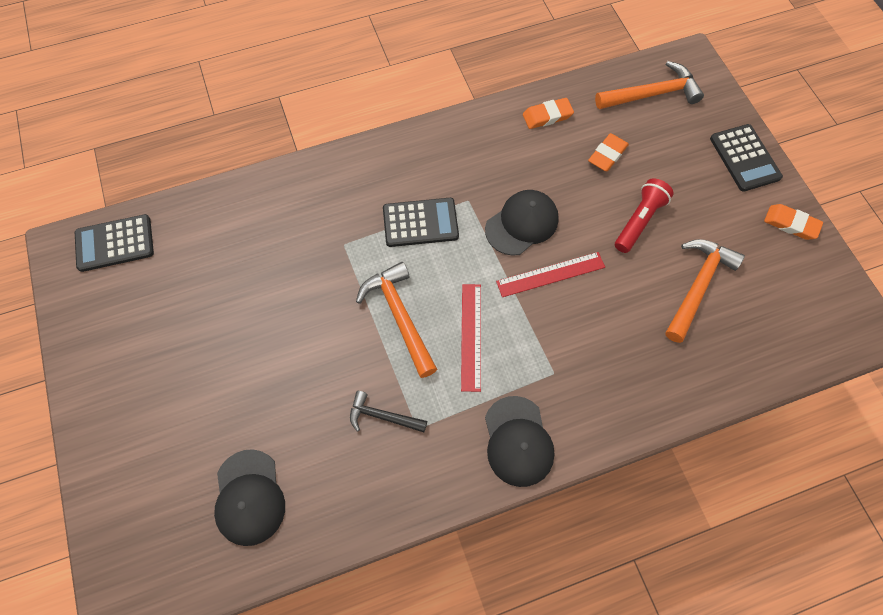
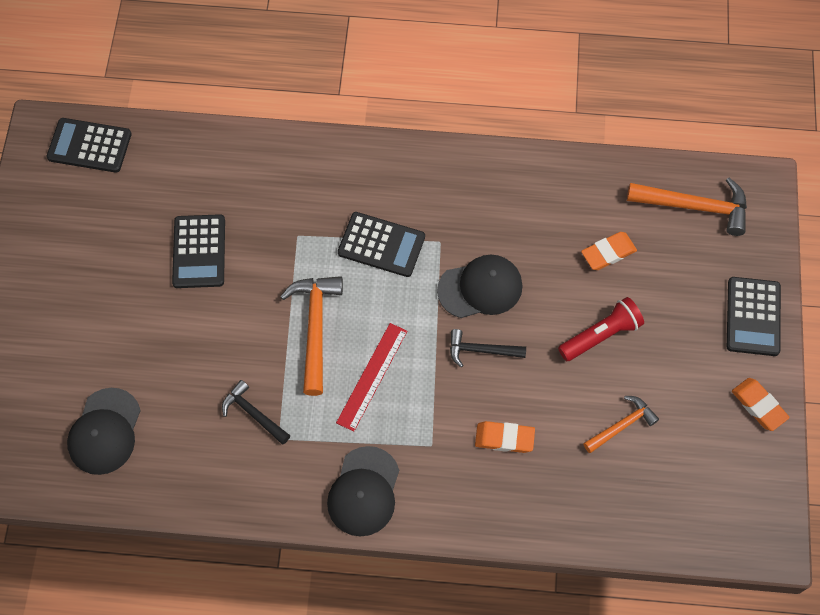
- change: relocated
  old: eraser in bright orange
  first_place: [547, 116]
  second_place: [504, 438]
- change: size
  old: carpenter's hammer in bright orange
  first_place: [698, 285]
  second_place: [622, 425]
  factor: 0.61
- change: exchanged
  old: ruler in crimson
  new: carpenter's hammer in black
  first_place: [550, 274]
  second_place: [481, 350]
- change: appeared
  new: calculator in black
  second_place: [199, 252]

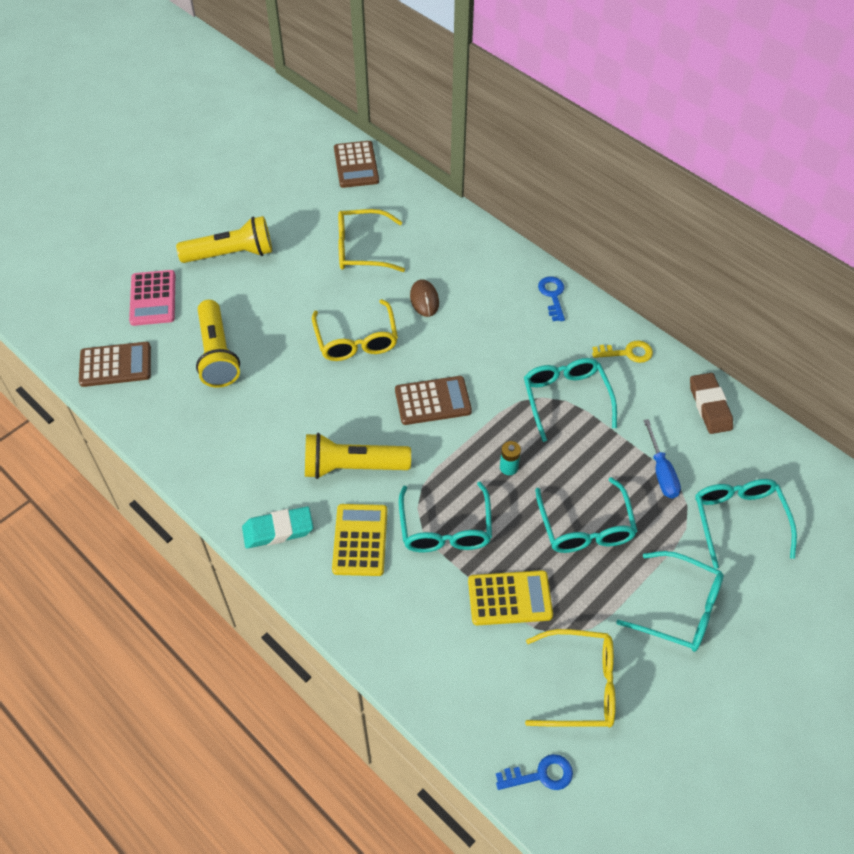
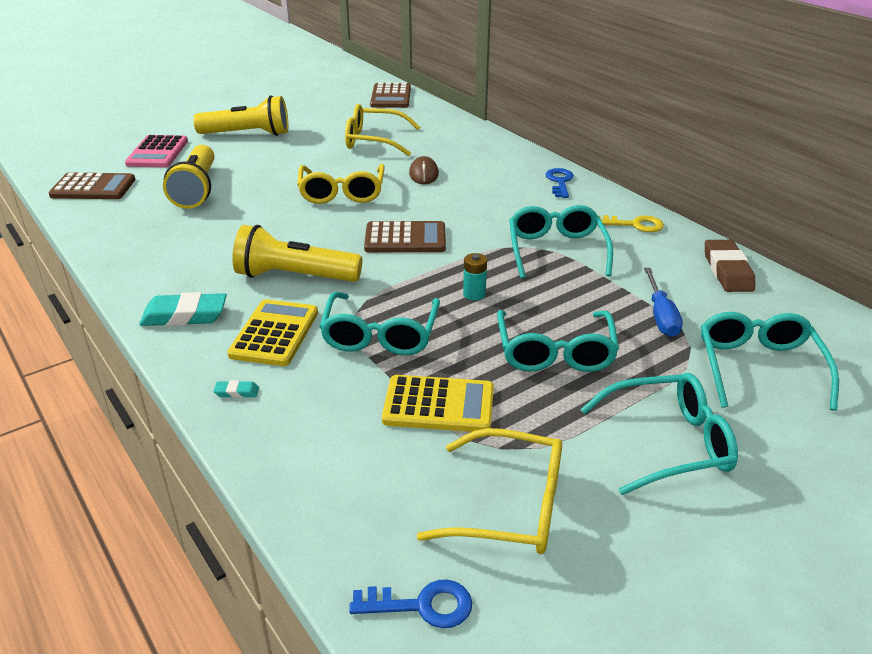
- change: spun
  old: glasses in turquoise
  first_place: [679, 609]
  second_place: [668, 443]
  degrees: -45
- change: appeared
  new: eraser in turquoise
  second_place: [237, 392]

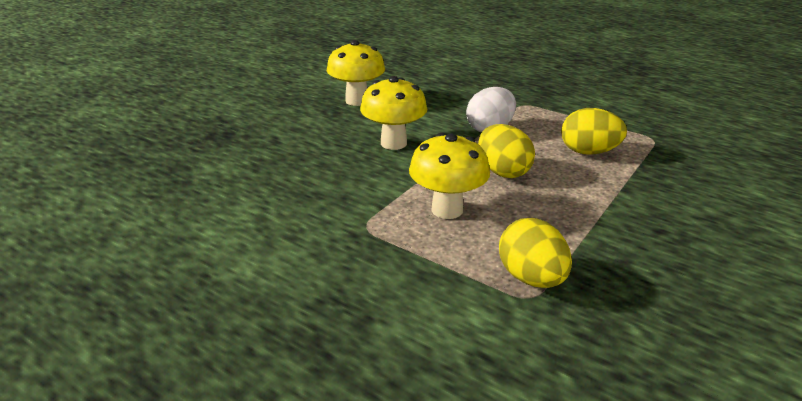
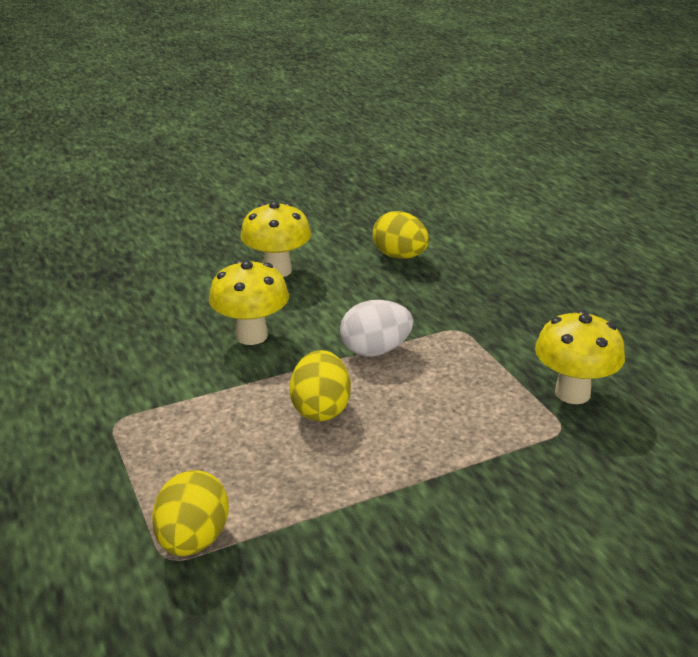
- change: relocated
  old: toy egg in bright yellow
  first_place: [588, 152]
  second_place: [400, 256]
- change: relocated
  old: fungus in bright yellow
  first_place: [447, 210]
  second_place: [572, 393]

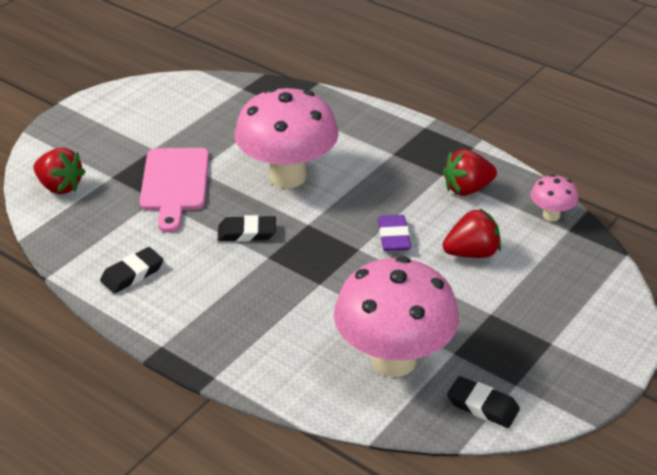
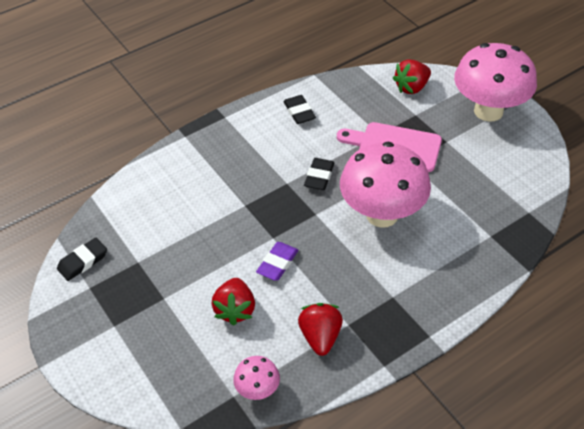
- change: spun
  old: eraser in royal purple
  first_place: [394, 237]
  second_place: [277, 263]
  degrees: -75
- change: relocated
  old: fungus in rosy
  first_place: [393, 360]
  second_place: [488, 111]

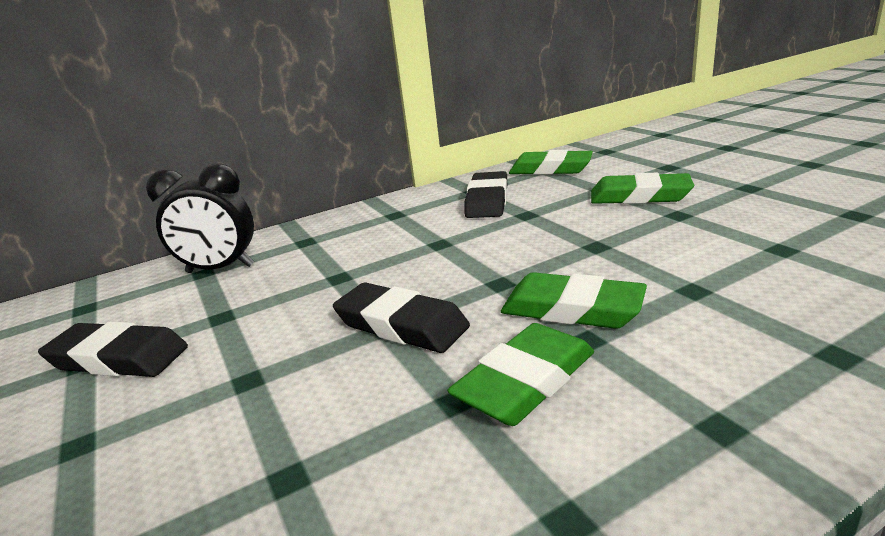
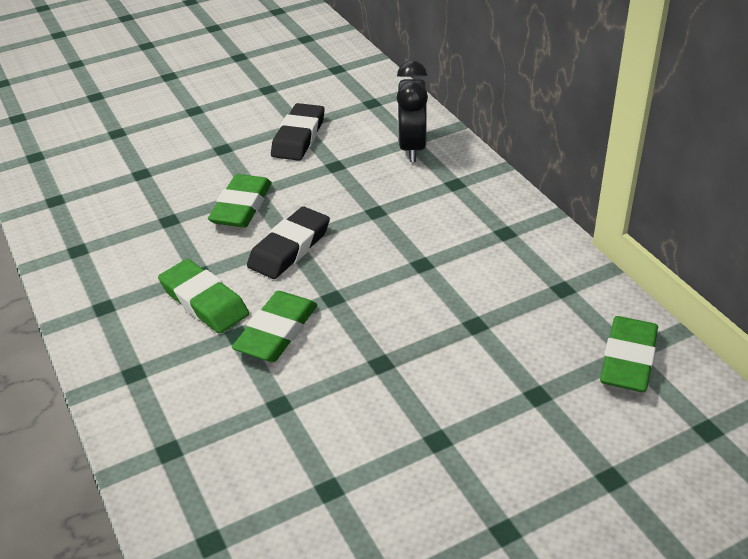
- change: missing
  old: eraser in black
  first_place: [487, 201]
- change: relocated
  old: eraser in leaf-green
  first_place: [639, 196]
  second_place: [241, 206]

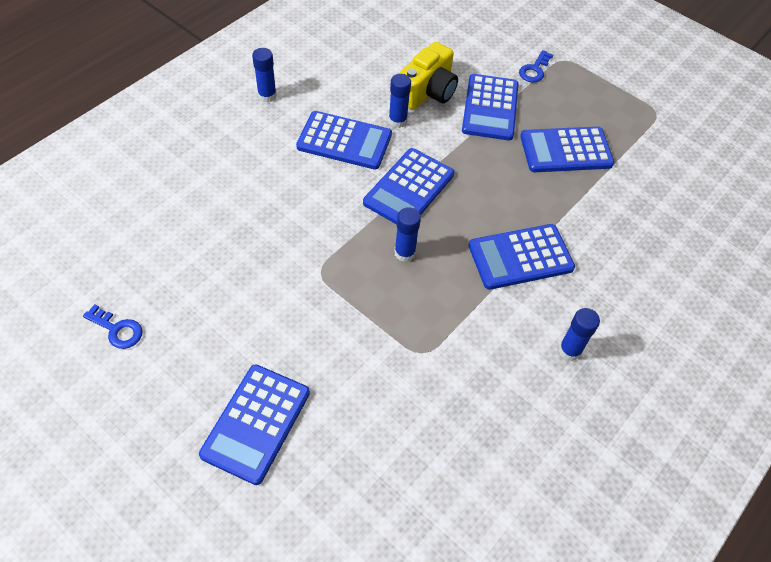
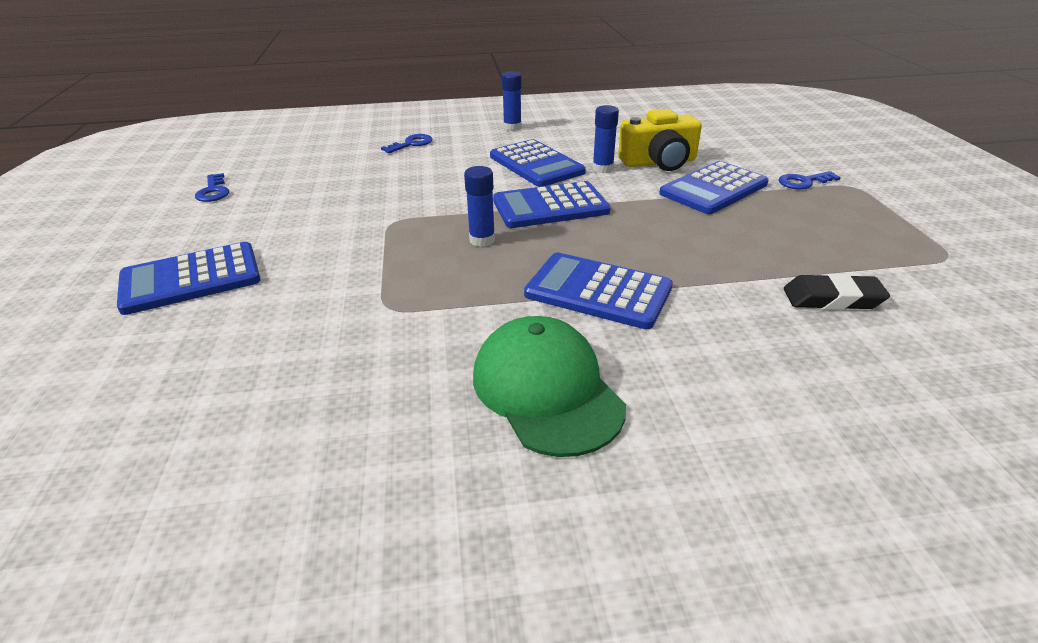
- change: missing
  old: calculator in blue
  first_place: [566, 150]
- change: exchanged
  old: stick of glue in blue
  new: peaked cap in leaf-green
  first_place: [569, 350]
  second_place: [546, 390]
- change: appeared
  new: door key in blue
  second_place: [411, 144]
- change: appeared
  new: eraser in black
  second_place: [832, 298]

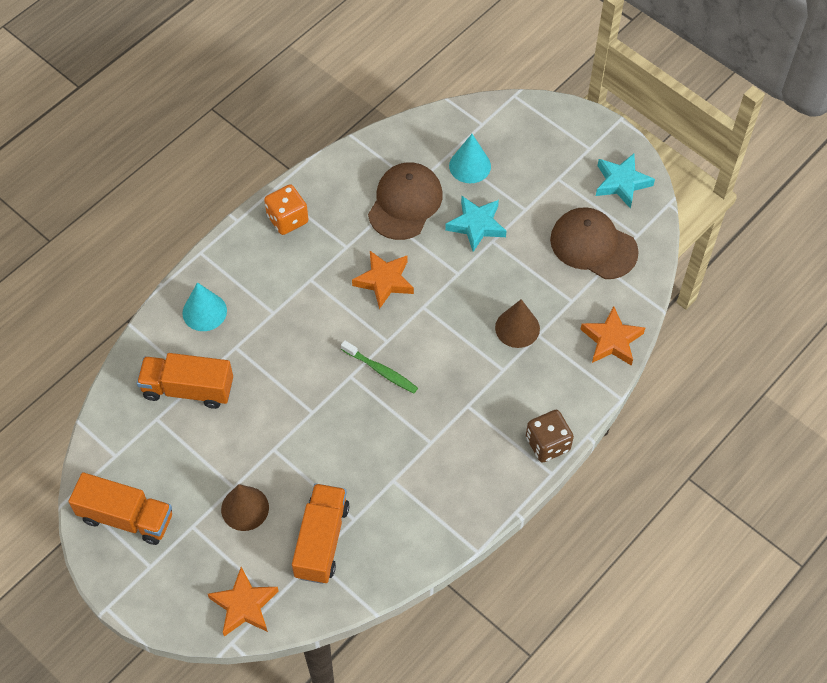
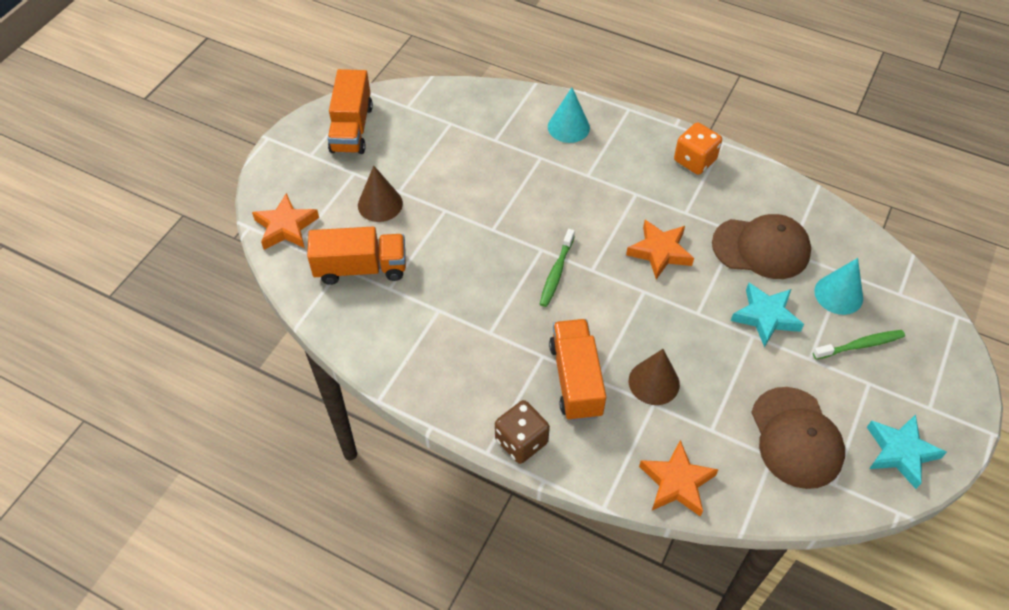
- change: spun
  old: peaked cap in dark brown
  first_place: [593, 245]
  second_place: [796, 438]
  degrees: 150
- change: relocated
  old: lorry in bright orange
  first_place: [188, 389]
  second_place: [575, 379]
- change: appeared
  new: toothbrush in leaf-green
  second_place: [860, 345]

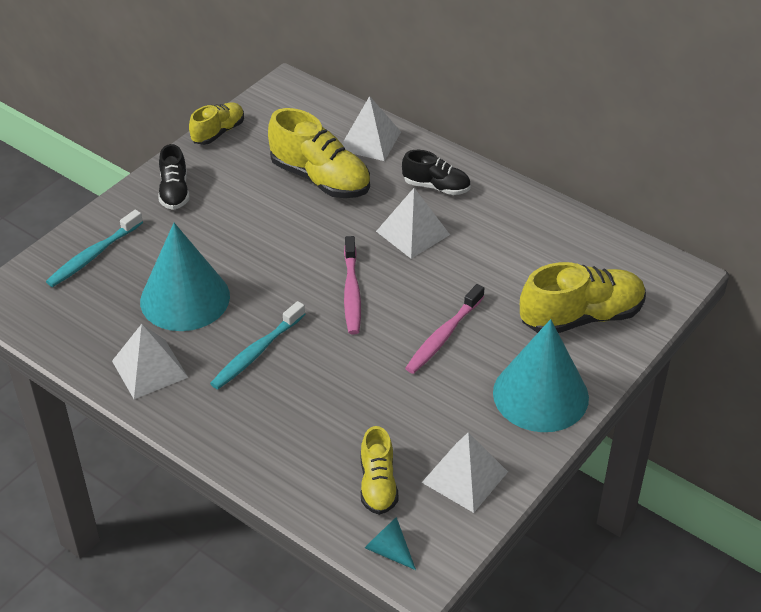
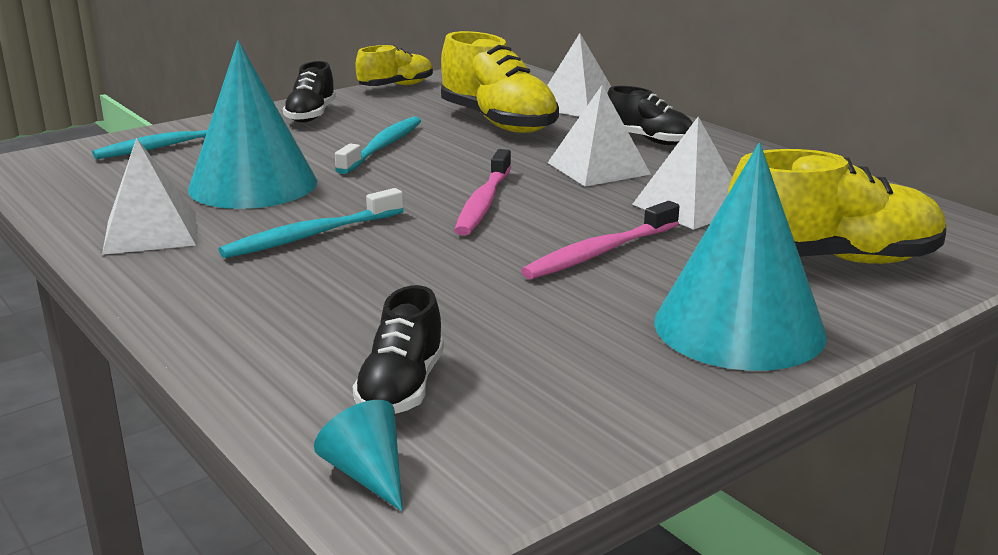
- change: colour
  old: sneaker in bright yellow
  new: sneaker in black
  first_place: [378, 484]
  second_place: [401, 388]
- change: relocated
  old: solid pyramid in snow-white
  first_place: [465, 477]
  second_place: [690, 206]
- change: appeared
  new: toothbrush in turquoise
  second_place: [382, 147]

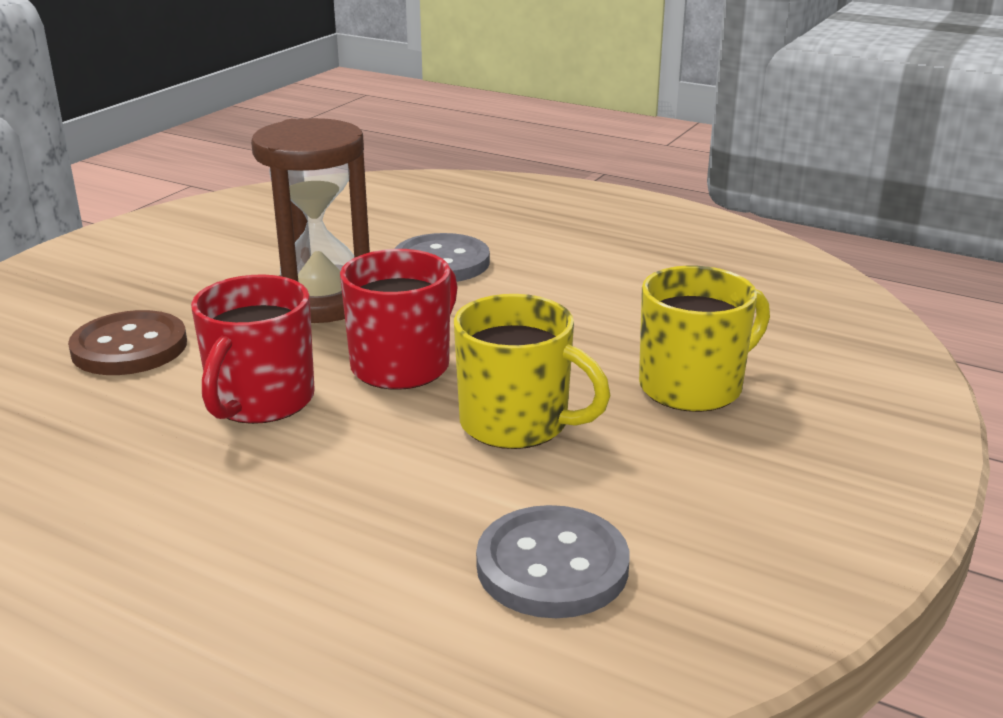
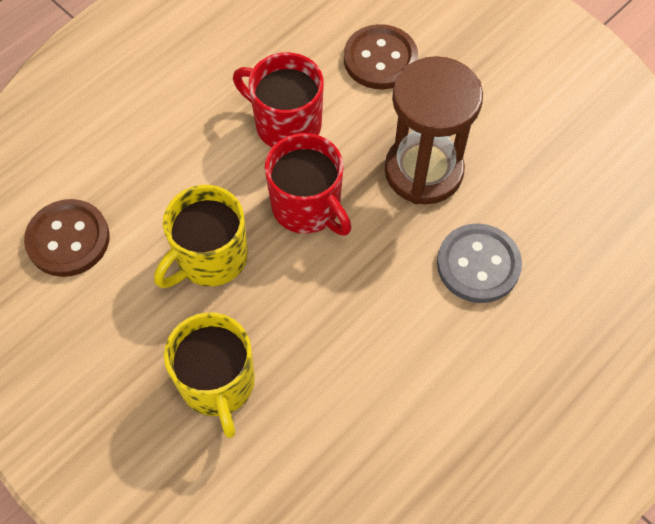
- change: colour
  old: shirt button in grey
  new: shirt button in dark brown
  first_place: [552, 566]
  second_place: [68, 239]

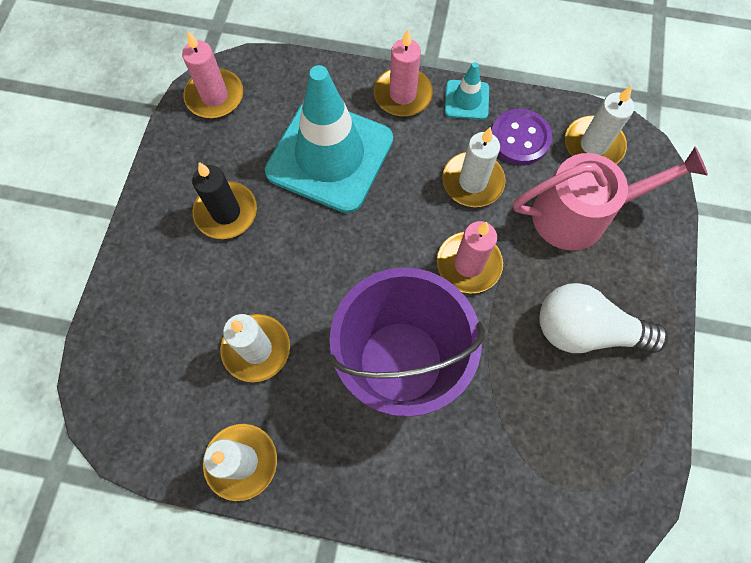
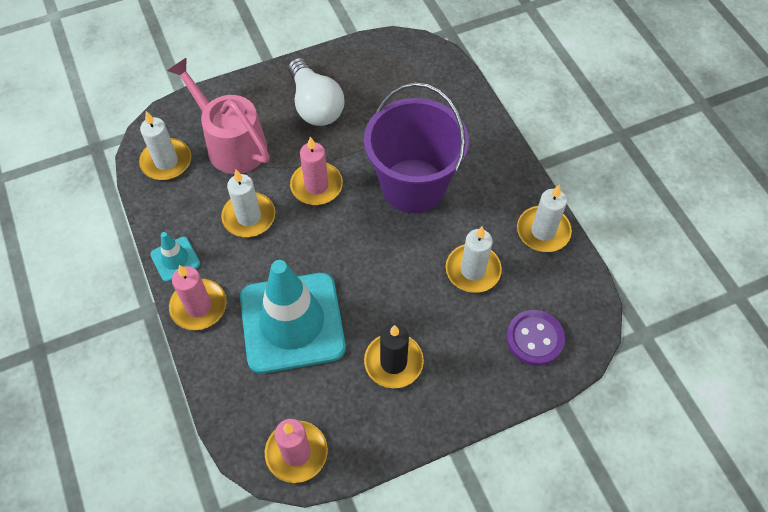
- change: relocated
  old: shirt button in royal purple
  first_place: [520, 138]
  second_place: [534, 338]

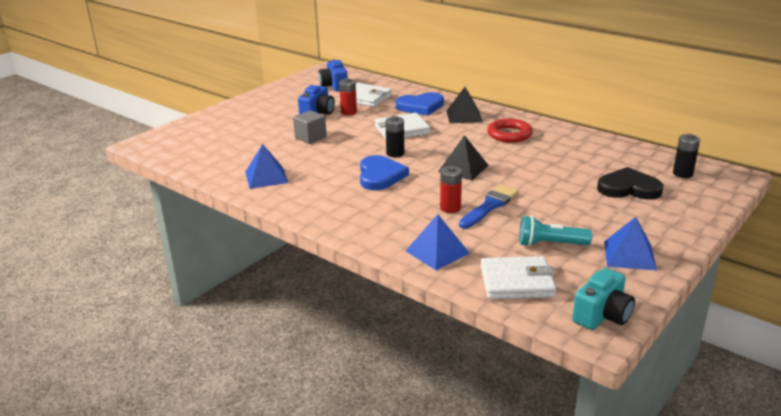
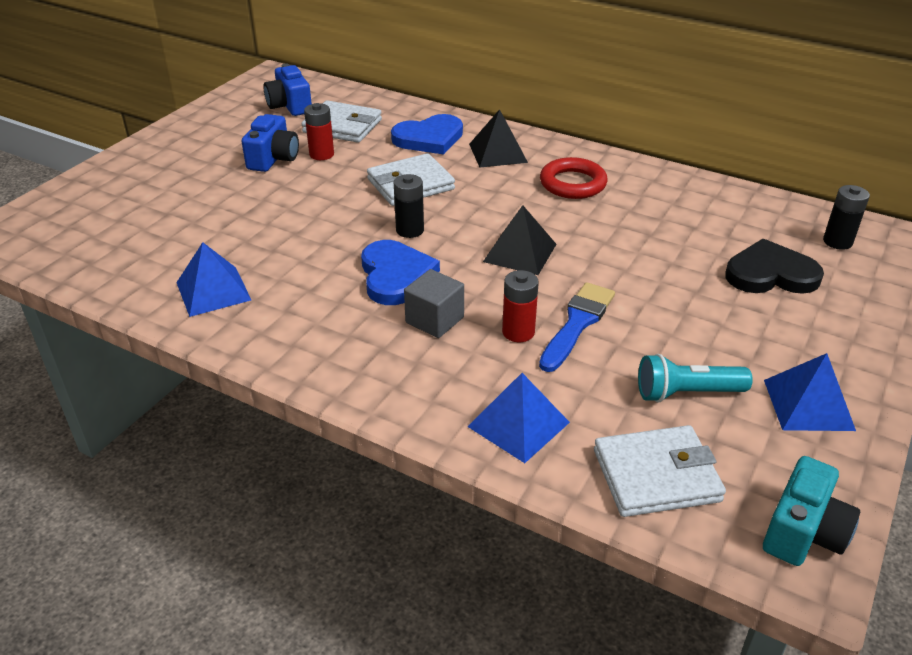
- change: relocated
  old: cube in grey
  first_place: [310, 137]
  second_place: [434, 320]

